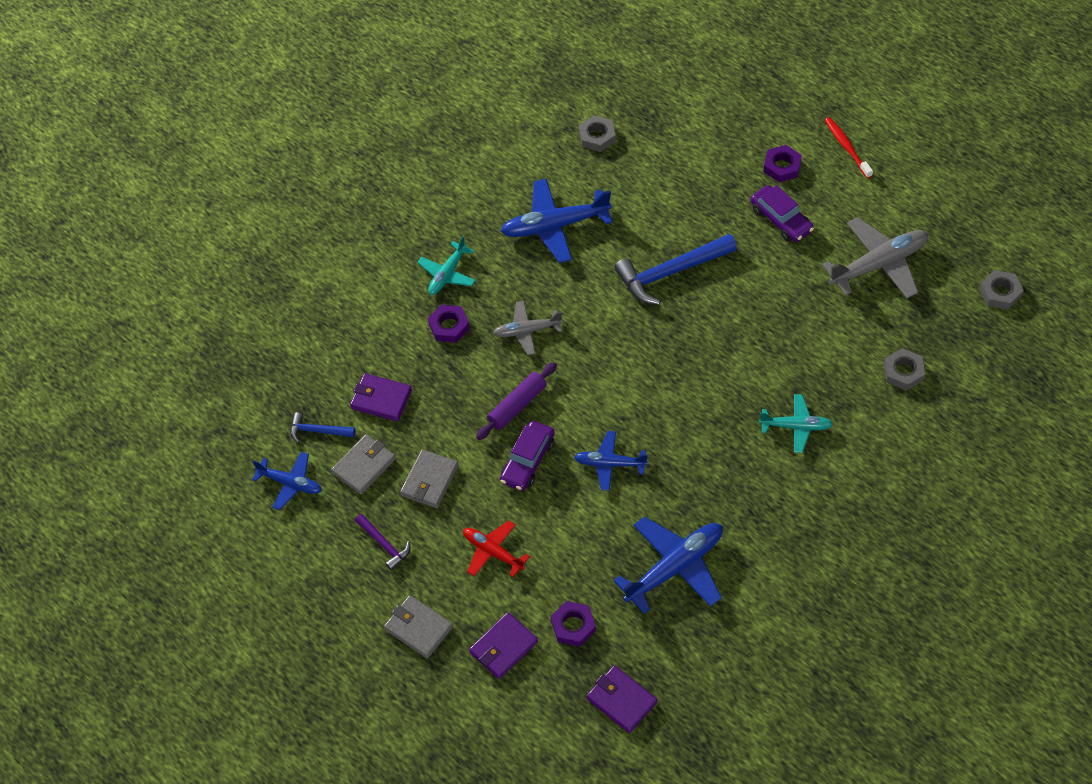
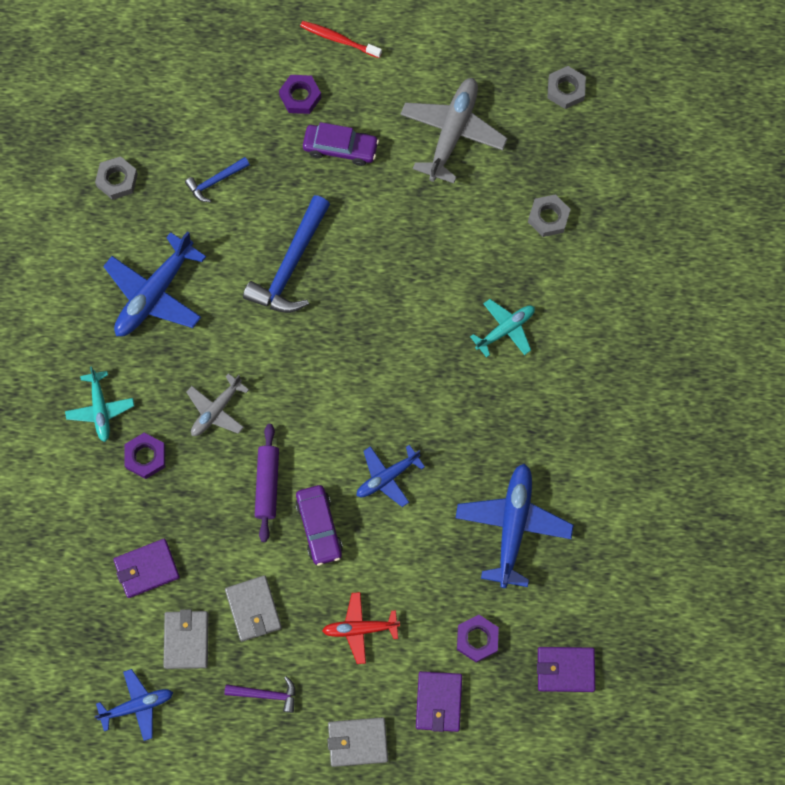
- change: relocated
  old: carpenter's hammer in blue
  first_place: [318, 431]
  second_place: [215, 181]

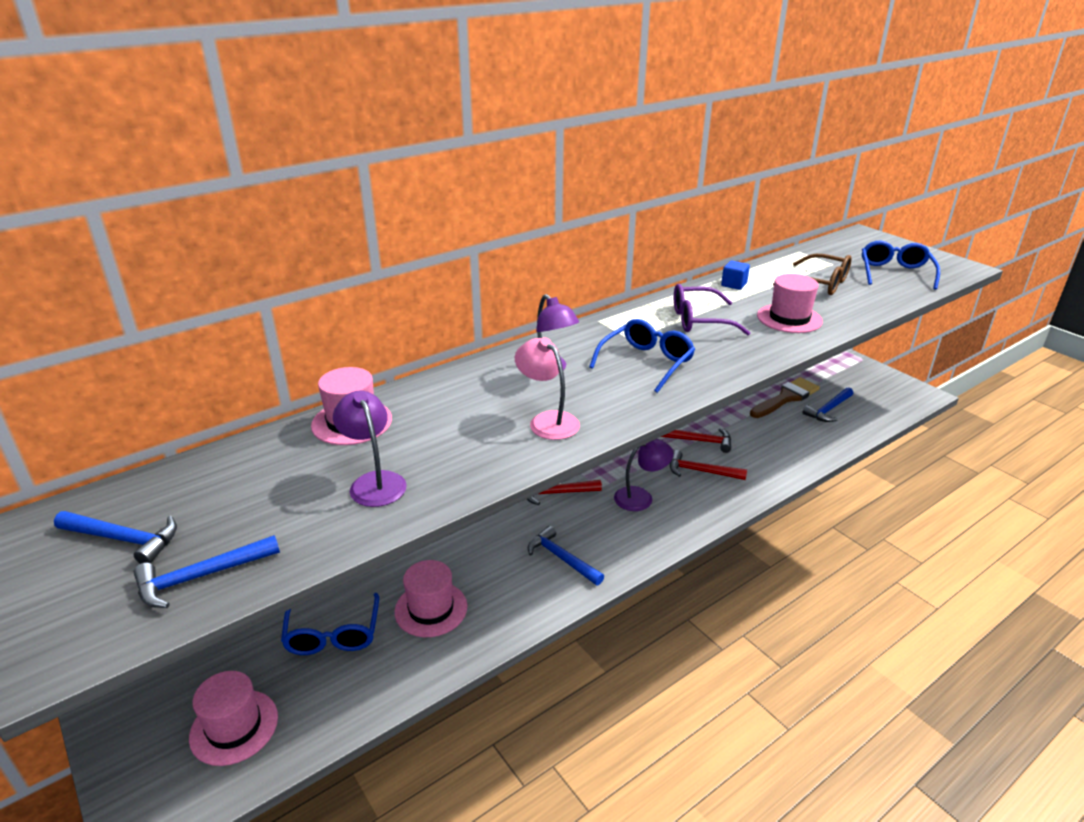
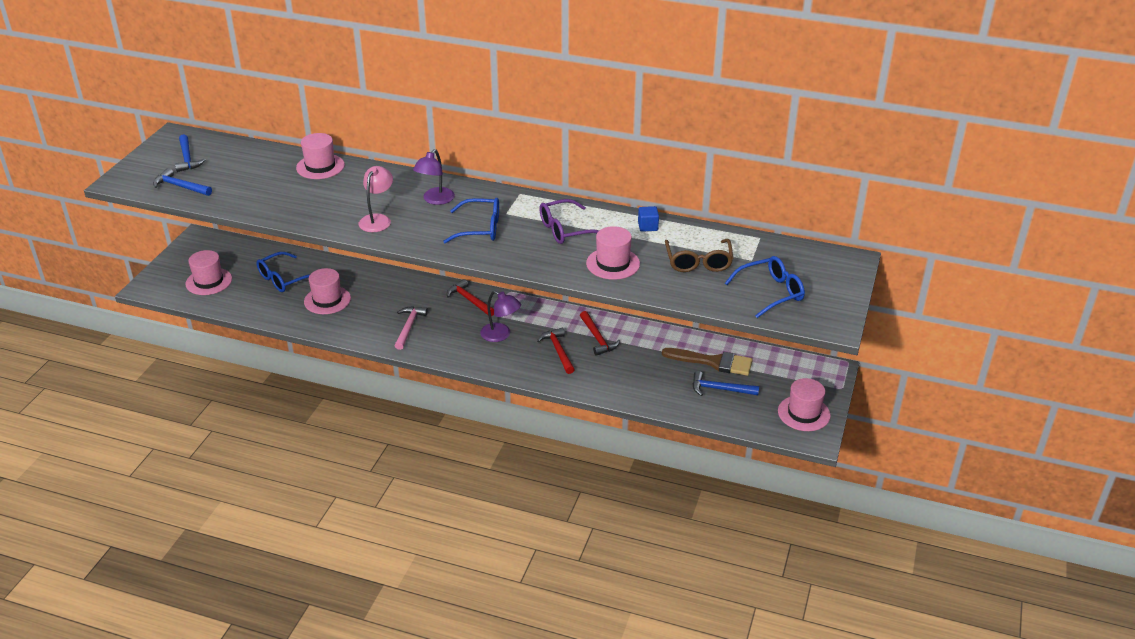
- change: spun
  old: glasses in royal purple
  first_place: [700, 320]
  second_place: [566, 230]
  degrees: -75
- change: missing
  old: lamp in royal purple
  first_place: [374, 482]
- change: colour
  old: carpenter's hammer in blue
  new: carpenter's hammer in rosy
  first_place: [562, 558]
  second_place: [409, 327]
- change: appeared
  new: tall hat in rosy
  second_place: [804, 413]

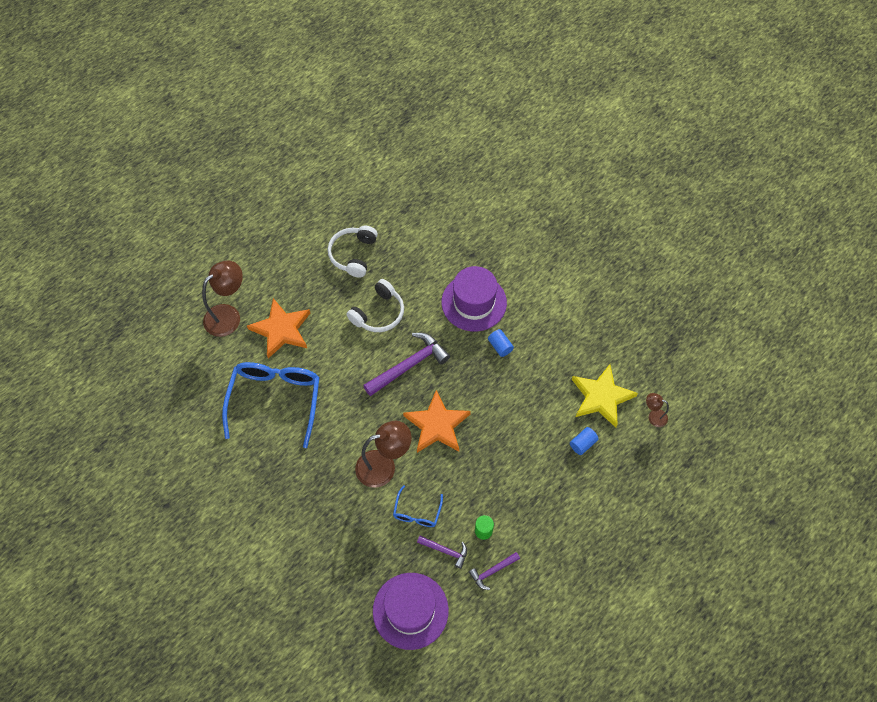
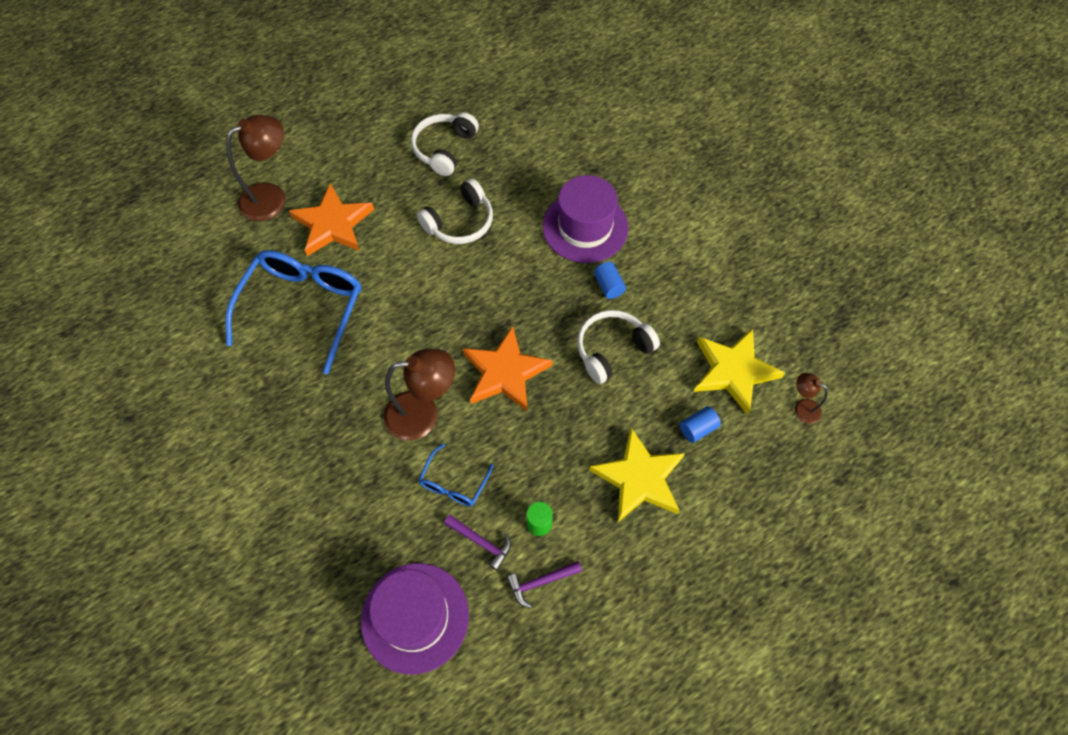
- change: missing
  old: carpenter's hammer in royal purple
  first_place: [409, 365]
- change: appeared
  new: over-ear headphones in snow-white
  second_place: [612, 349]
- change: appeared
  new: star in bright yellow
  second_place: [639, 478]

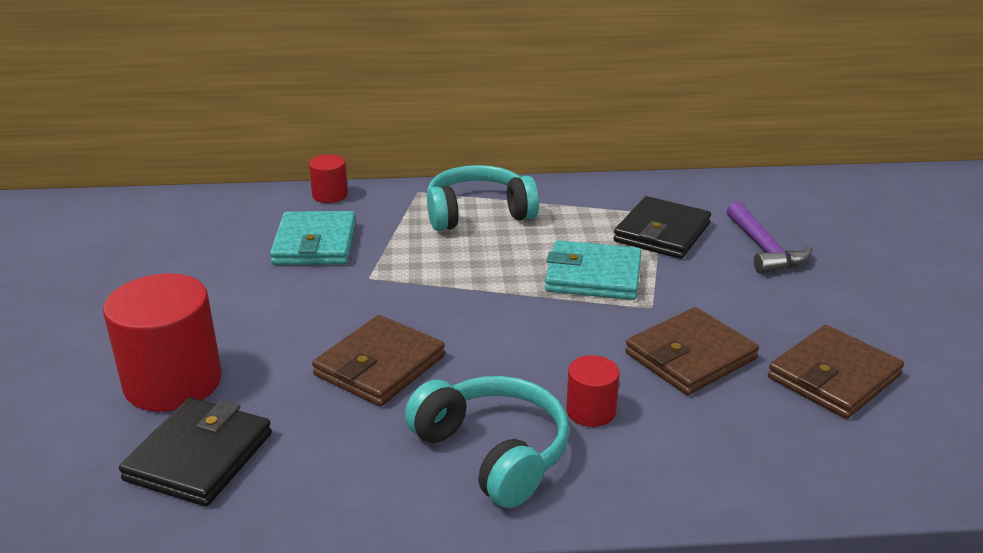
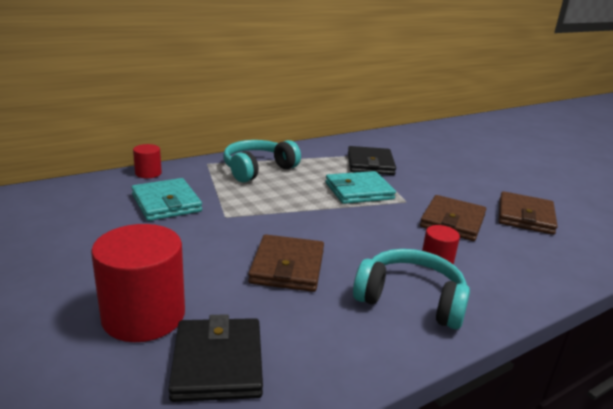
- change: missing
  old: carpenter's hammer in royal purple
  first_place: [764, 249]

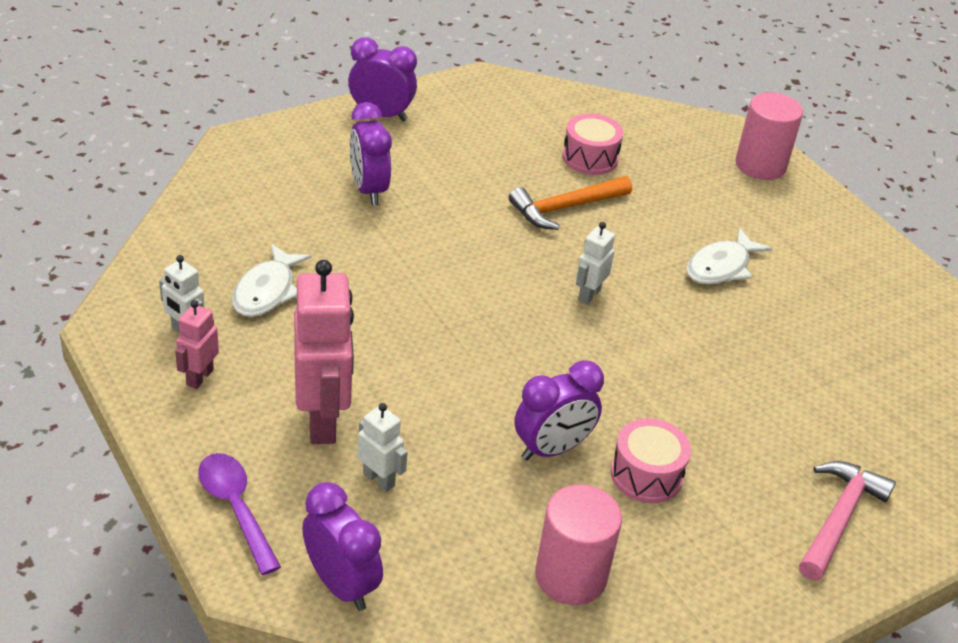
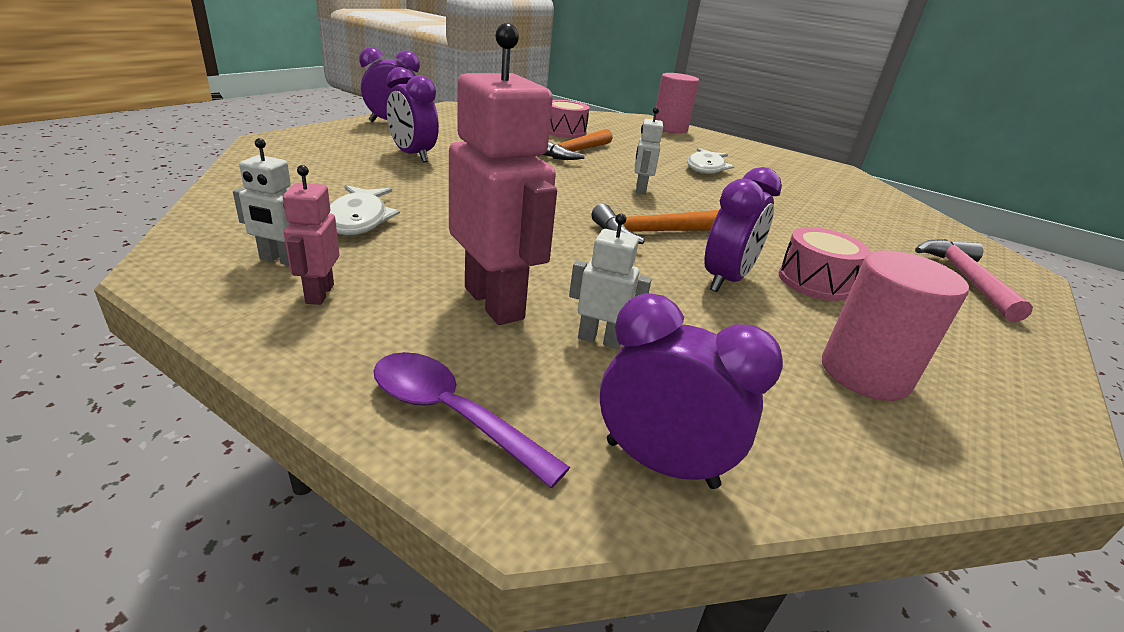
- change: appeared
  new: carpenter's hammer in bright orange
  second_place: [653, 233]

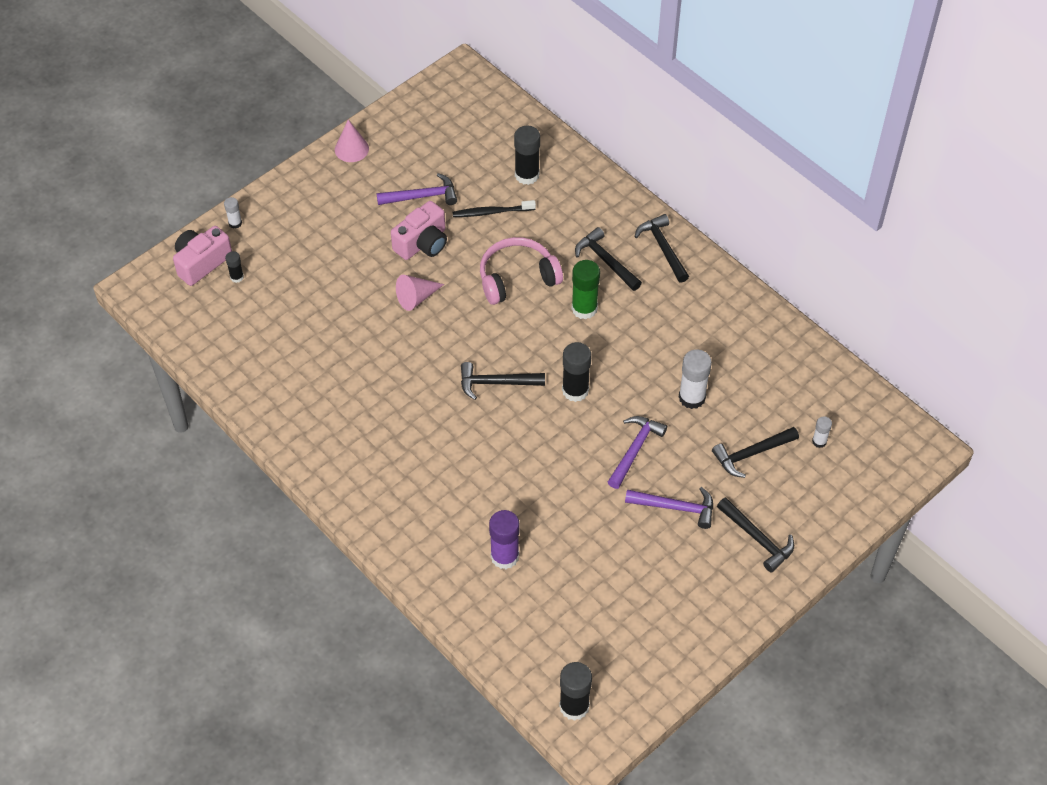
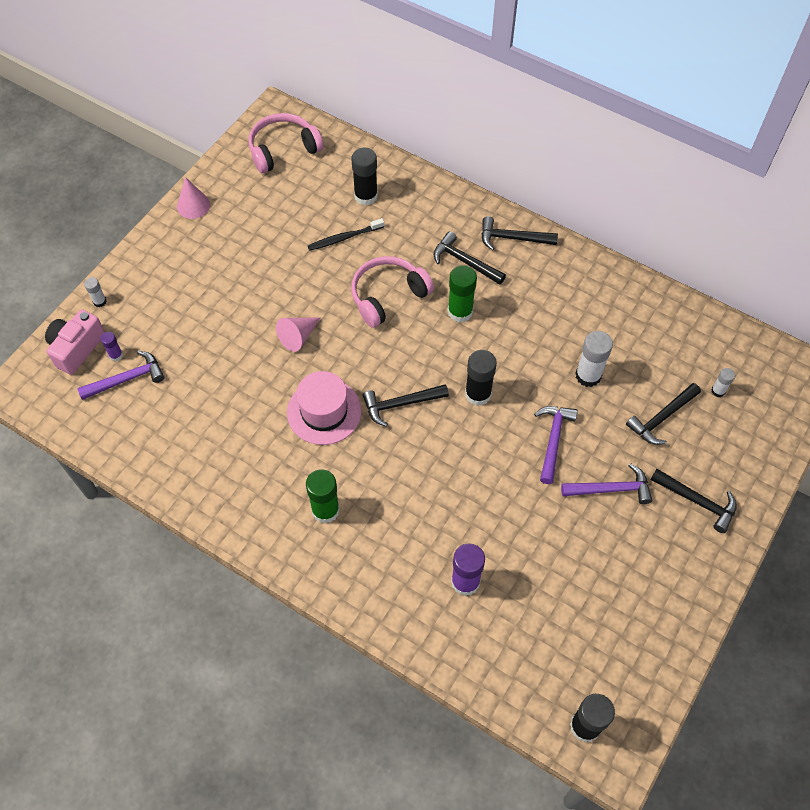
- change: relocated
  old: carpenter's hammer in royal purple
  first_place: [422, 196]
  second_place: [127, 379]
- change: missing
  old: photo camera in rosy
  first_place: [422, 243]
- change: spun
  old: carpenter's hammer in black
  first_place: [663, 248]
  second_place: [512, 238]
  degrees: -45
- change: colour
  old: stick of glue in black
  new: stick of glue in royal purple
  first_place: [237, 277]
  second_place: [116, 355]
- change: appeared
  new: over-ear headphones in rosy
  second_place: [283, 149]
- change: appeared
  new: tall hat in rosy
  second_place: [324, 411]
- change: appeared
  new: stick of glue in leaf-green
  second_place: [325, 510]

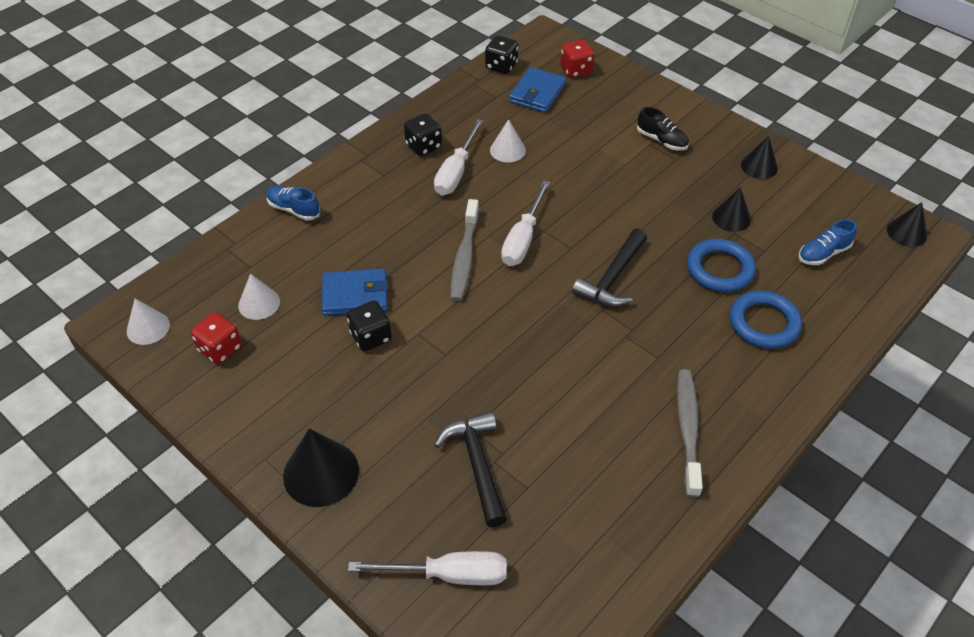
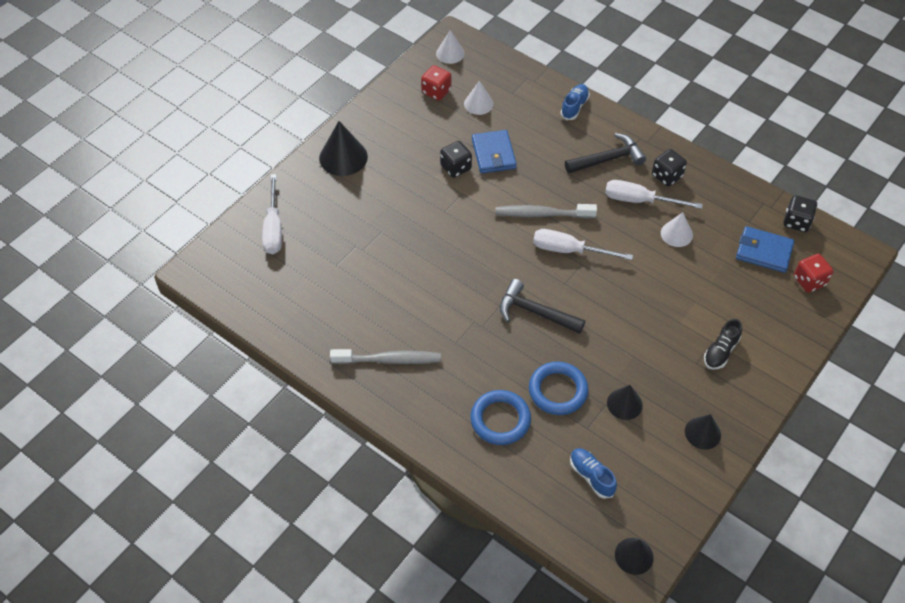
- change: relocated
  old: carpenter's hammer in black
  first_place: [477, 465]
  second_place: [608, 159]

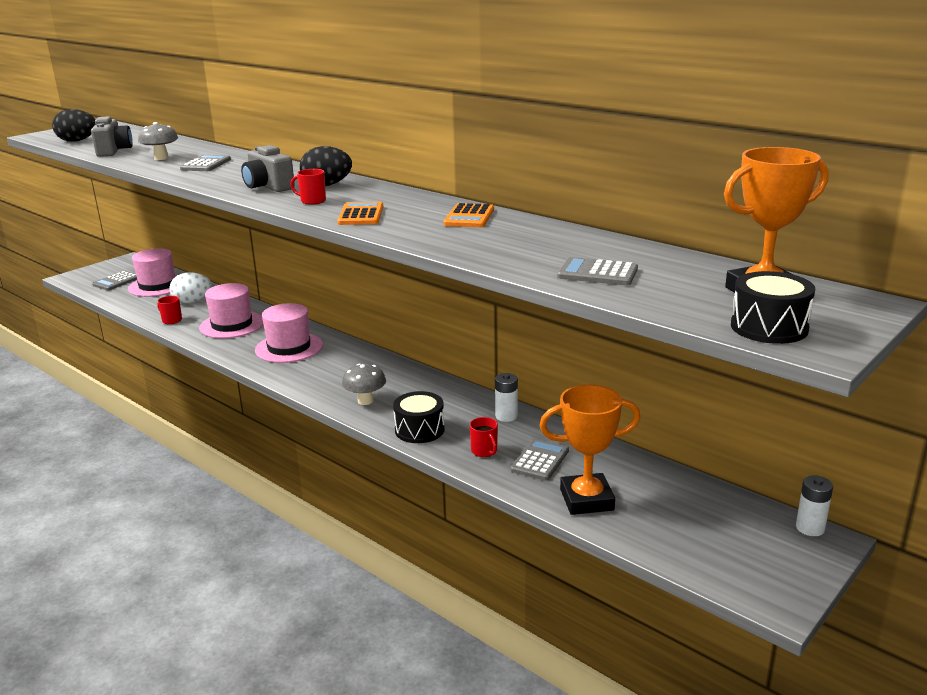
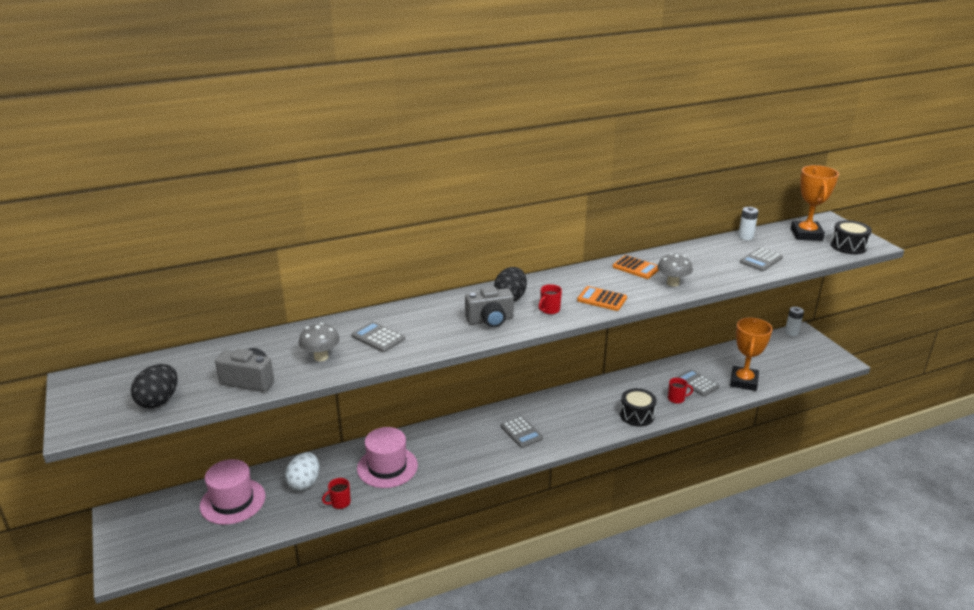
- change: relocated
  old: calculator in grey
  first_place: [116, 281]
  second_place: [521, 432]
- change: missing
  old: tall hat in rosy
  first_place: [289, 348]
- change: relocated
  old: fungus in grey
  first_place: [365, 401]
  second_place: [672, 283]
- change: relocated
  old: power cell in snow-white
  first_place: [506, 416]
  second_place: [745, 237]

